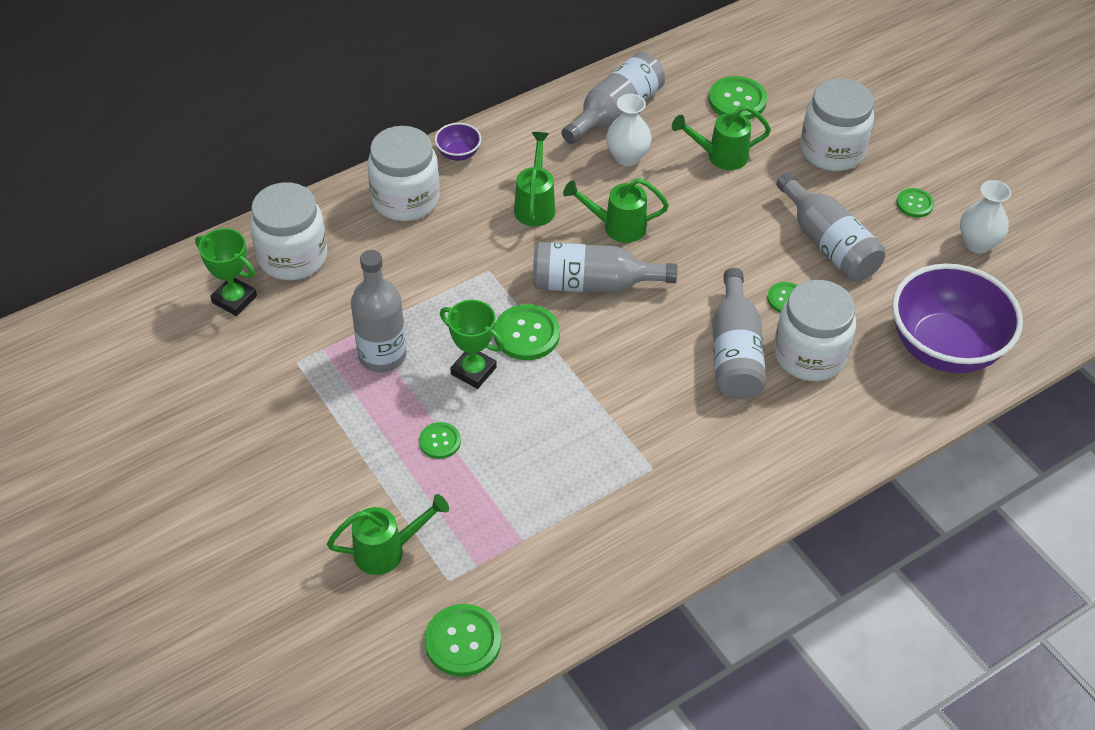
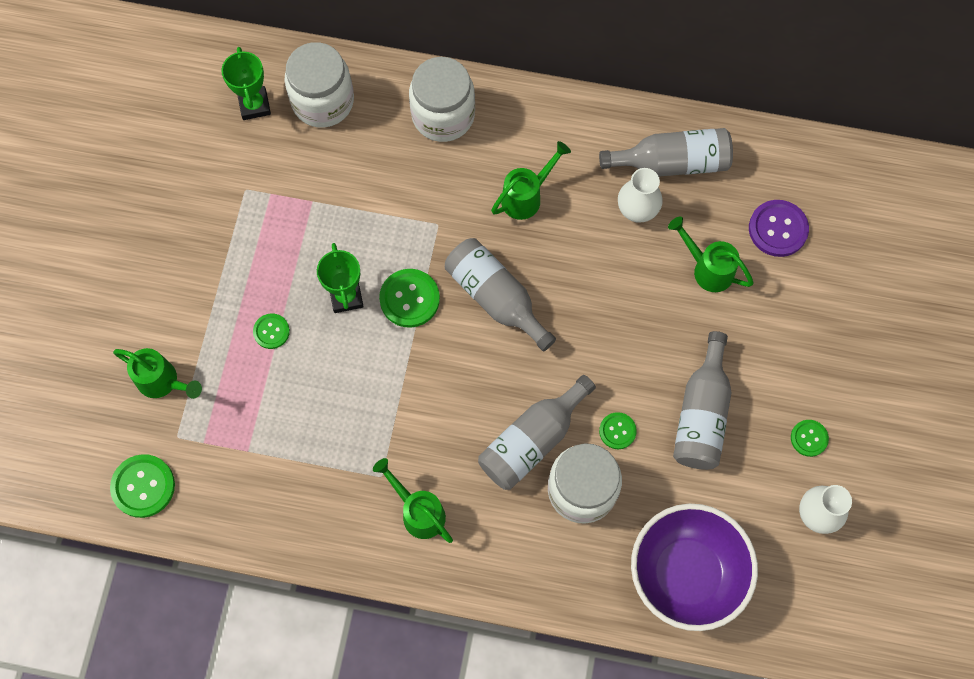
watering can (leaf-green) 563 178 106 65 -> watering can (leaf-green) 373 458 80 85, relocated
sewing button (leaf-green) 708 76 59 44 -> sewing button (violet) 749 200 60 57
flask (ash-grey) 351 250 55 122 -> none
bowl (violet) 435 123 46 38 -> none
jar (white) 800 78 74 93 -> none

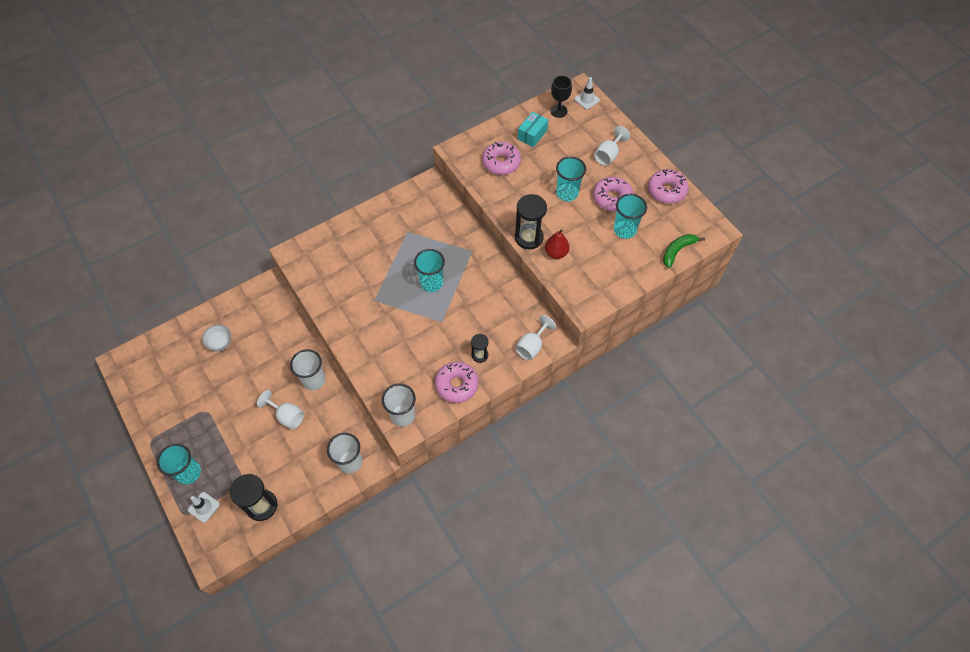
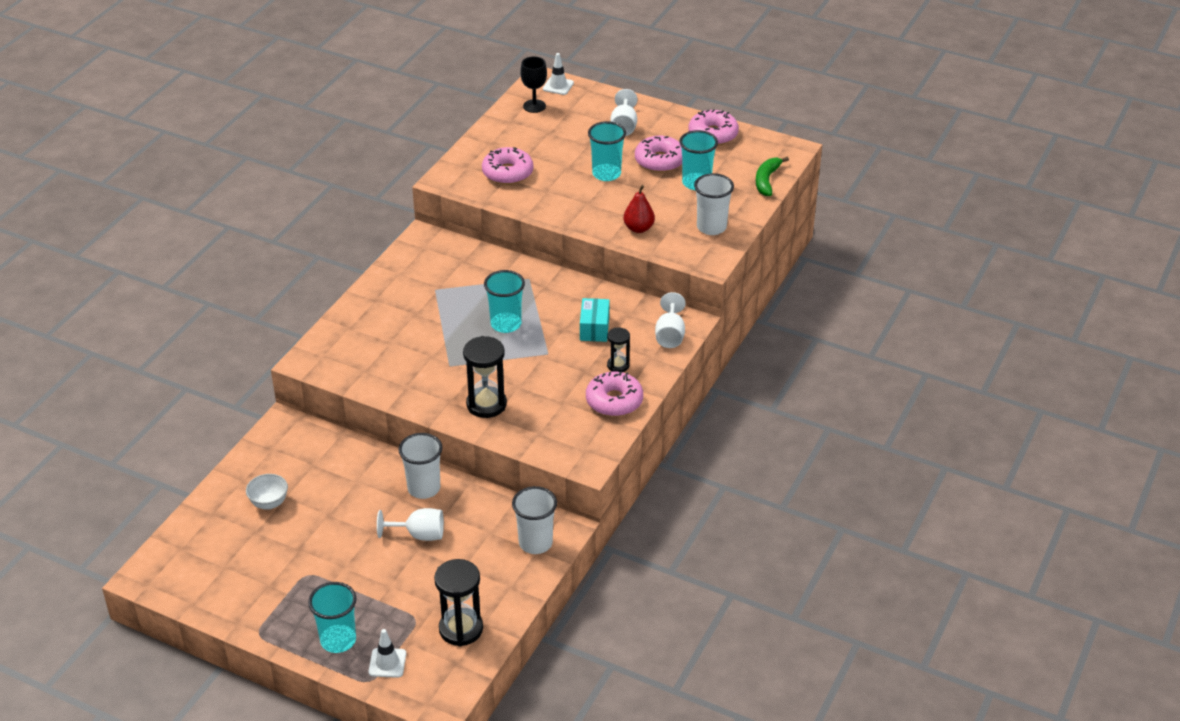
hourglass (ebony) 515 194 32 55 -> hourglass (ebony) 463 336 44 82, relocated
parcel (teal) 518 112 30 35 -> parcel (teal) 580 298 29 44, relocated
cup (white) 382 383 34 44 -> cup (white) 694 173 40 62, relocated

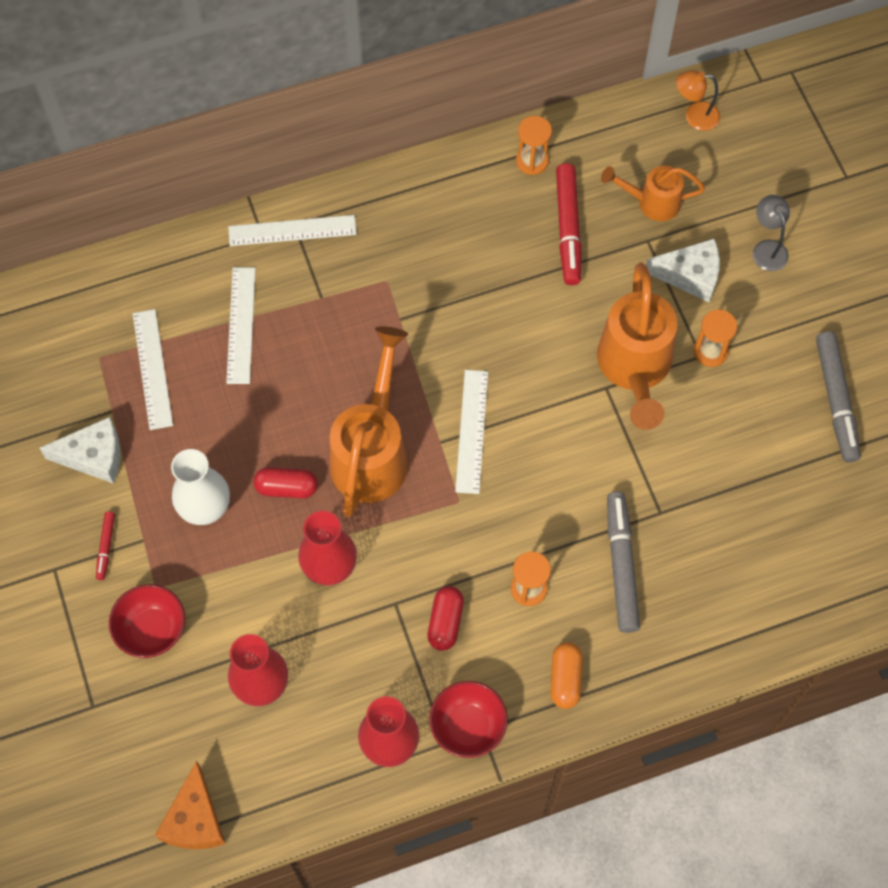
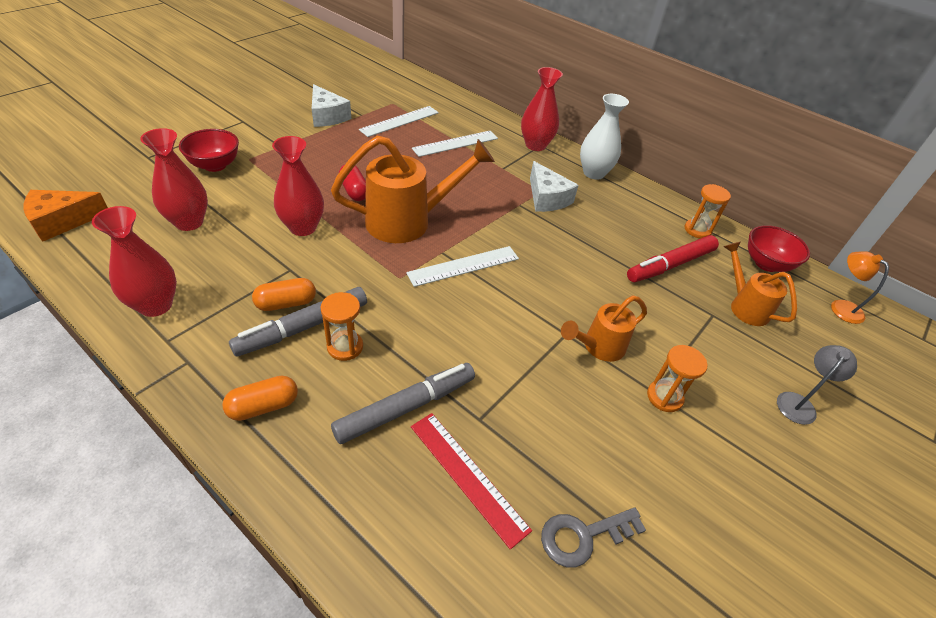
marker pen (ash-grey) 816 331 45 131 -> marker pen (ash-grey) 229 287 138 69, relocated
capsule (crimson) 427 586 37 65 -> capsule (bright orange) 252 278 64 33
none -> straightedge (crimson) 411 413 121 137
straightedge (white) 228 215 129 31 -> vase (crimson) 521 67 42 84
cheese (white) 646 239 74 63 -> cheese (white) 530 161 48 51, relocated
none -> door key (ash-grey) 541 507 105 60
watering can (bright orange) 597 263 81 167 -> watering can (bright orange) 561 295 86 67, x0.57
vase (white) 171 449 59 76 -> vase (white) 580 94 49 86, relocated
bowl (crimson) 429 681 79 77 -> bowl (crimson) 748 225 62 47, relocated
marker pen (crimson) 96 512 19 68 -> none

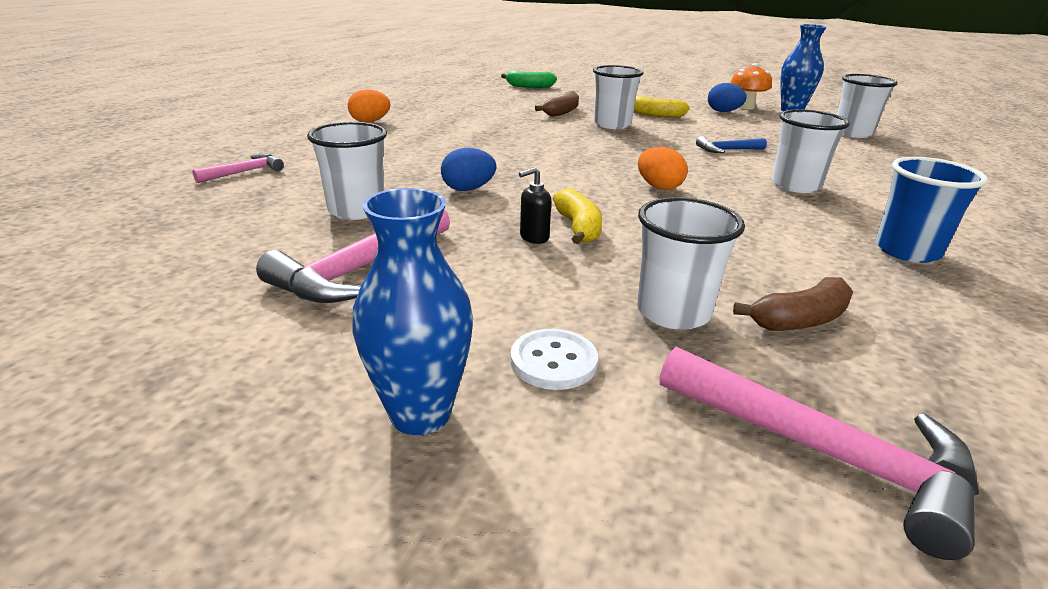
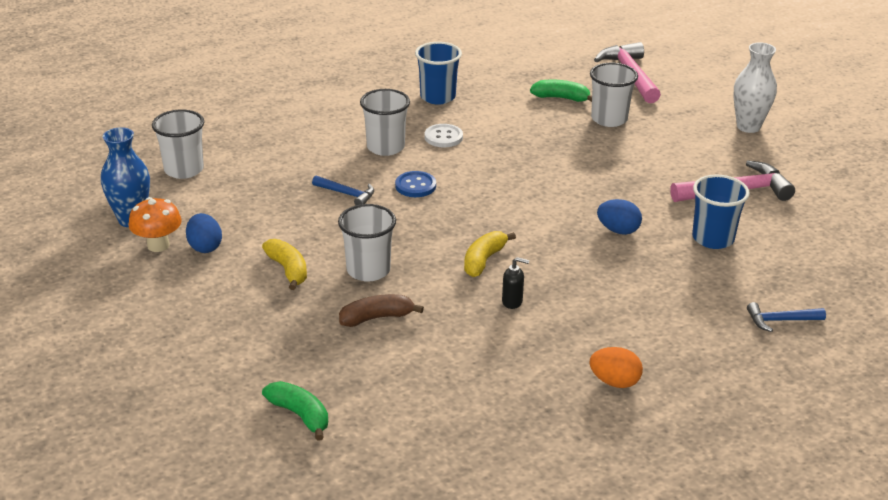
none -> sewing button (blue) 395 171 41 26
sewing button (white) 510 329 88 61 -> sewing button (white) 424 124 39 23, relocated
banana (bright yellow) 553 188 49 56 -> banana (bright yellow) 464 231 52 46, relocated
soap pump (ebony) 519 167 32 77 -> soap pump (ebony) 502 257 27 52, relocated
banana (brown) 733 277 120 54 -> banana (leaf-green) 530 80 62 22
cup (white) 307 122 80 98 -> cup (blue) 692 175 58 74
vase (blue) 352 188 121 247 -> vase (white) 733 42 44 91
claw hammer (rosy) 192 154 92 29 -> claw hammer (blue) 747 302 79 30
egg (bright orange) 638 147 50 43 -> none

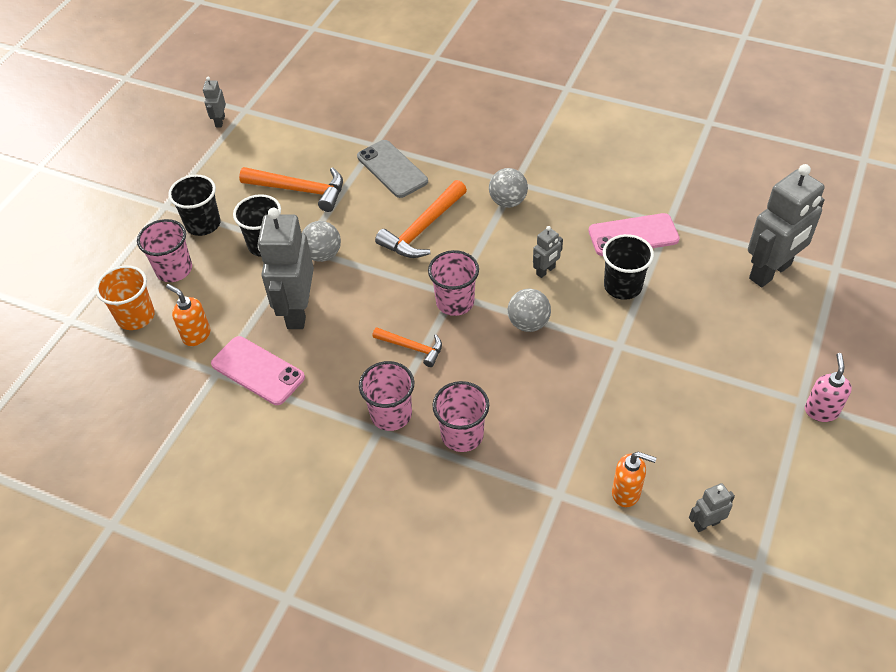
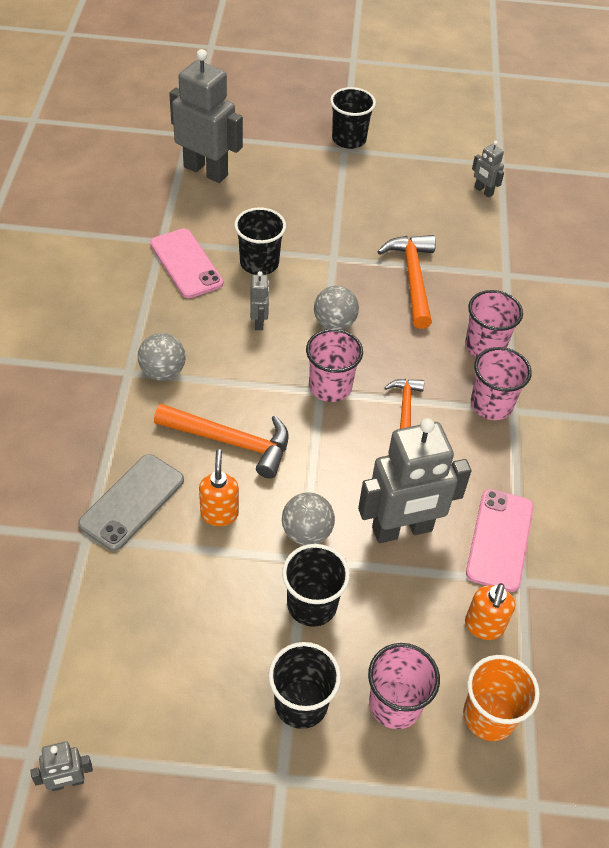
soap pump (bright orange) 612 452 44 55 -> soap pump (bright orange) 199 449 40 77, relocated
robot figure (ash-grey) 533 226 30 52 -> robot figure (ash-grey) 250 271 19 59, 60 degrees clockwise
soap pump (rosy) 805 353 47 69 -> cup (ebony) 330 87 46 62
claw hammer (bright orange) 239 167 104 45 -> claw hammer (bright orange) 377 235 59 94, relocated

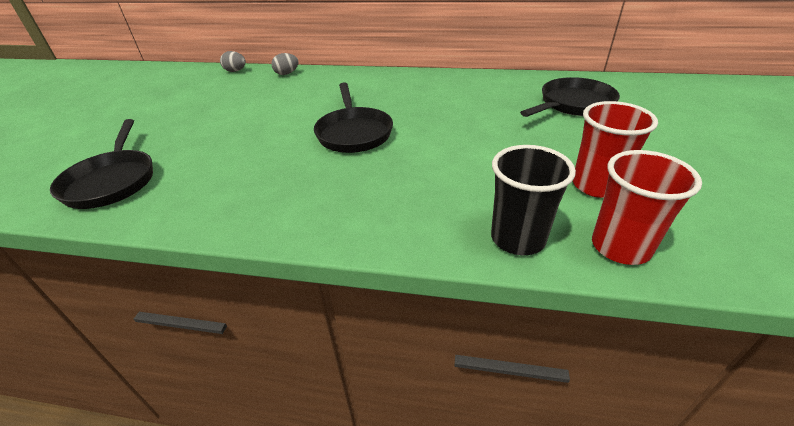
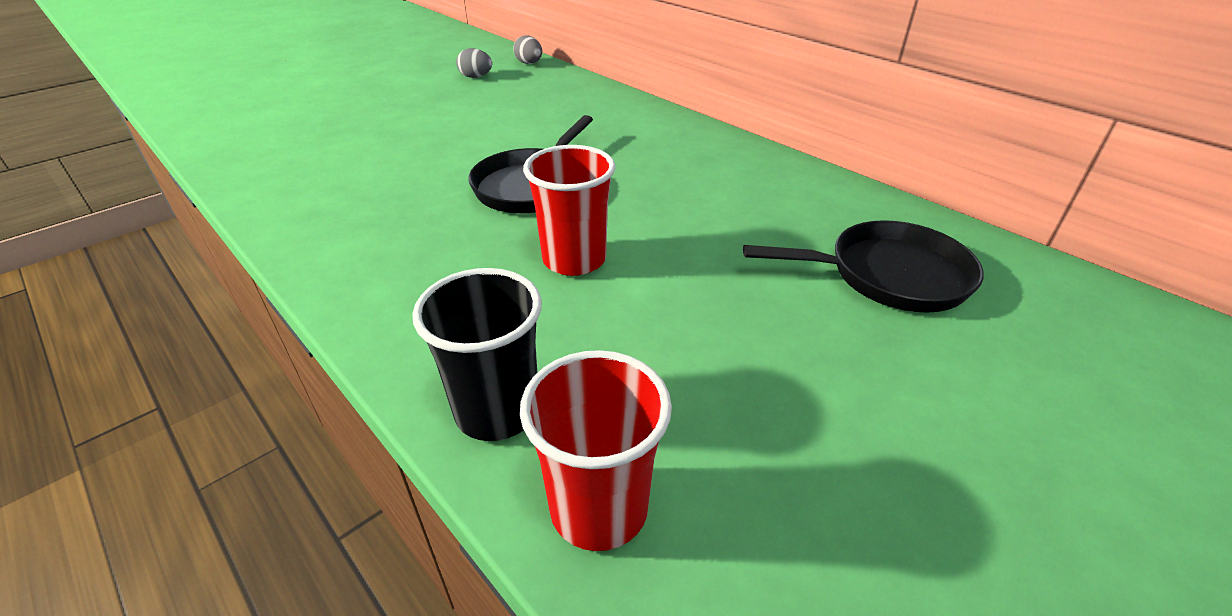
egg (ash-grey) 271 53 28 22 -> egg (ash-grey) 456 48 36 30, relocated
cup (crimson) 573 101 85 97 -> cup (crimson) 523 145 93 131, relocated
skillet (ebony) 50 119 103 90 -> none

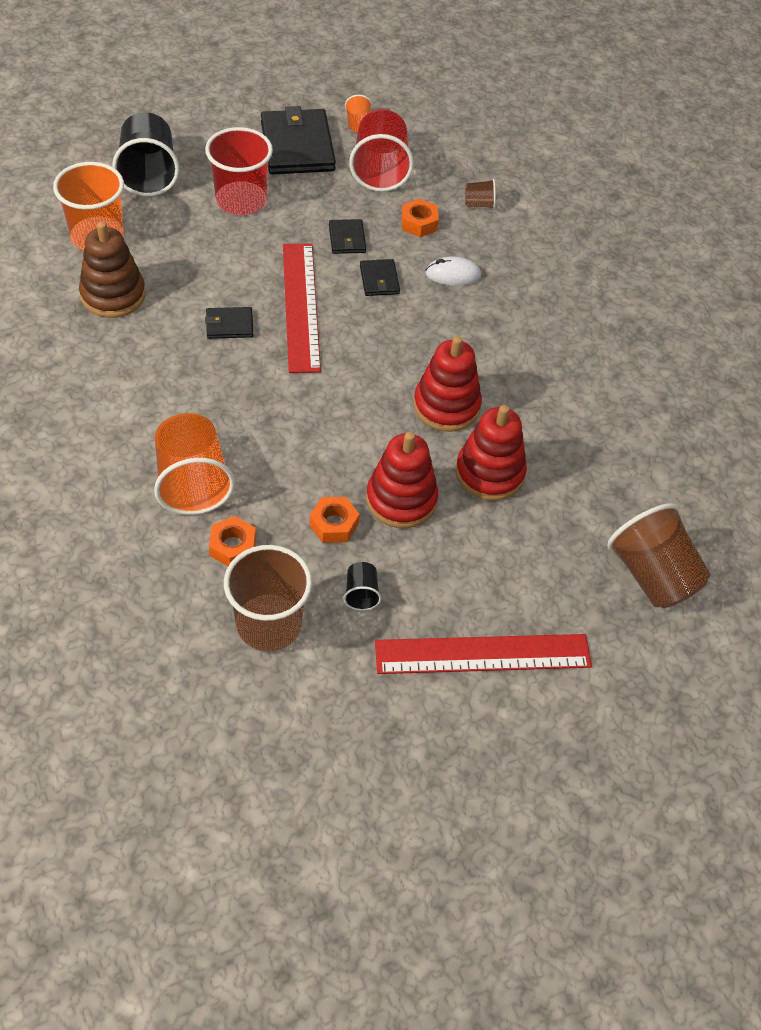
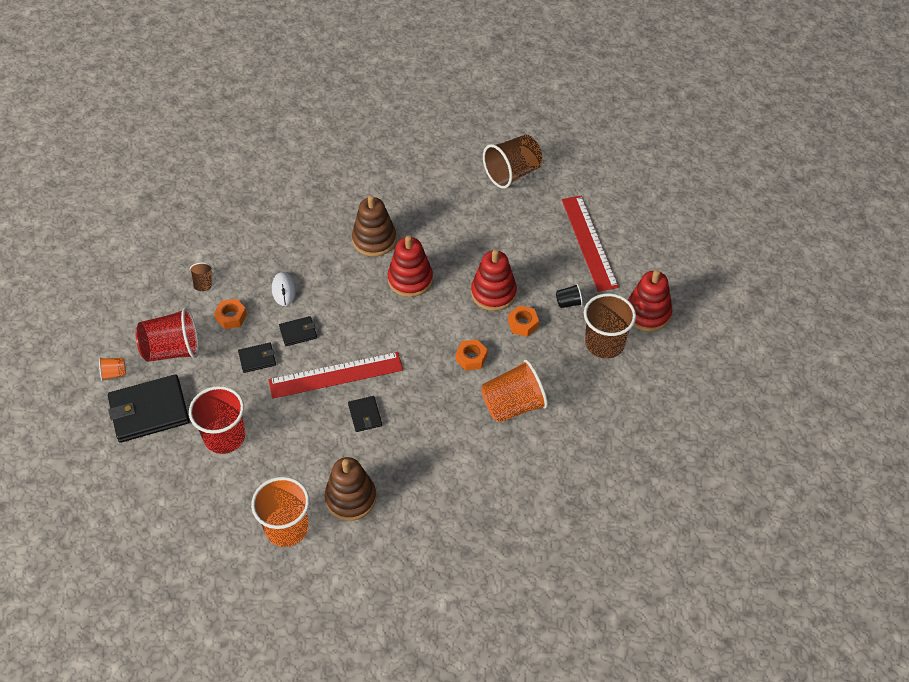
none -> ring stacker (brown) 352 195 44 62
nut (bright orange) 209 516 47 50 -> nut (bright orange) 456 340 32 31, relocated
ring stacker (crimson) 455 405 72 96 -> ring stacker (crimson) 628 270 44 62, relocated
cup (ebony) 112 112 67 84 -> none

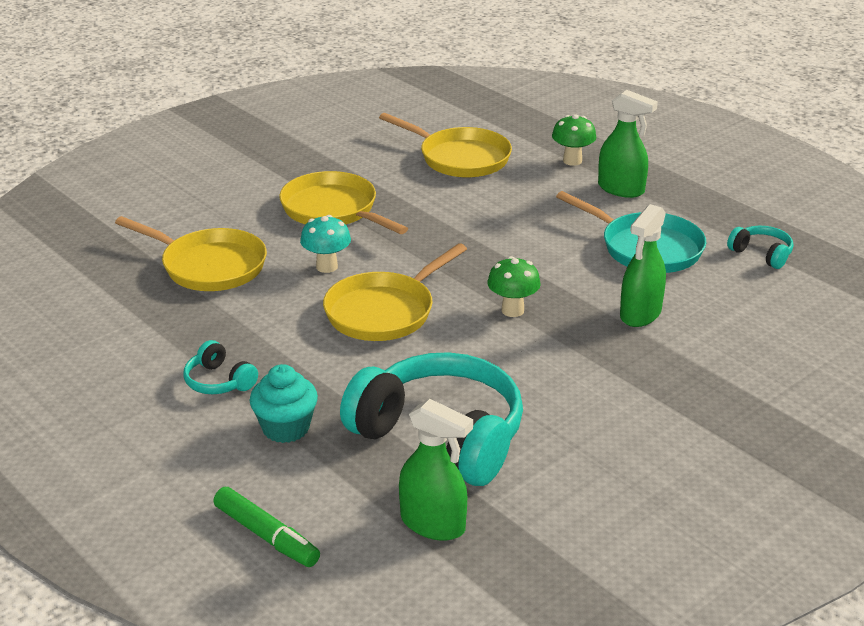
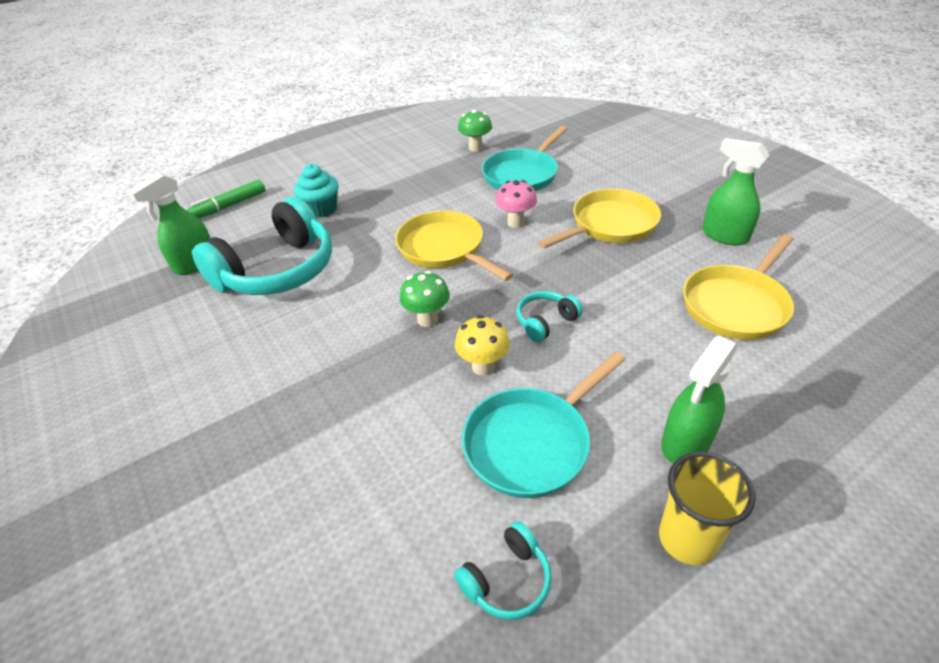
none -> mushroom (bright yellow) 455 315 55 61
mushroom (leaf-green) 552 114 44 52 -> mushroom (leaf-green) 458 110 34 42, relocated
skillet (bright yellow) 115 216 152 75 -> skillet (teal) 482 126 85 65
mushroom (teal) 300 215 51 58 -> mushroom (rosy) 495 180 42 48
over-ear headphones (teal) 183 340 75 54 -> over-ear headphones (teal) 517 291 66 51, relocated
none -> cup (bright yellow) 659 452 97 113
spray bottle (leaf-green) 620 204 46 123 -> spray bottle (leaf-green) 702 138 68 108, relocated

